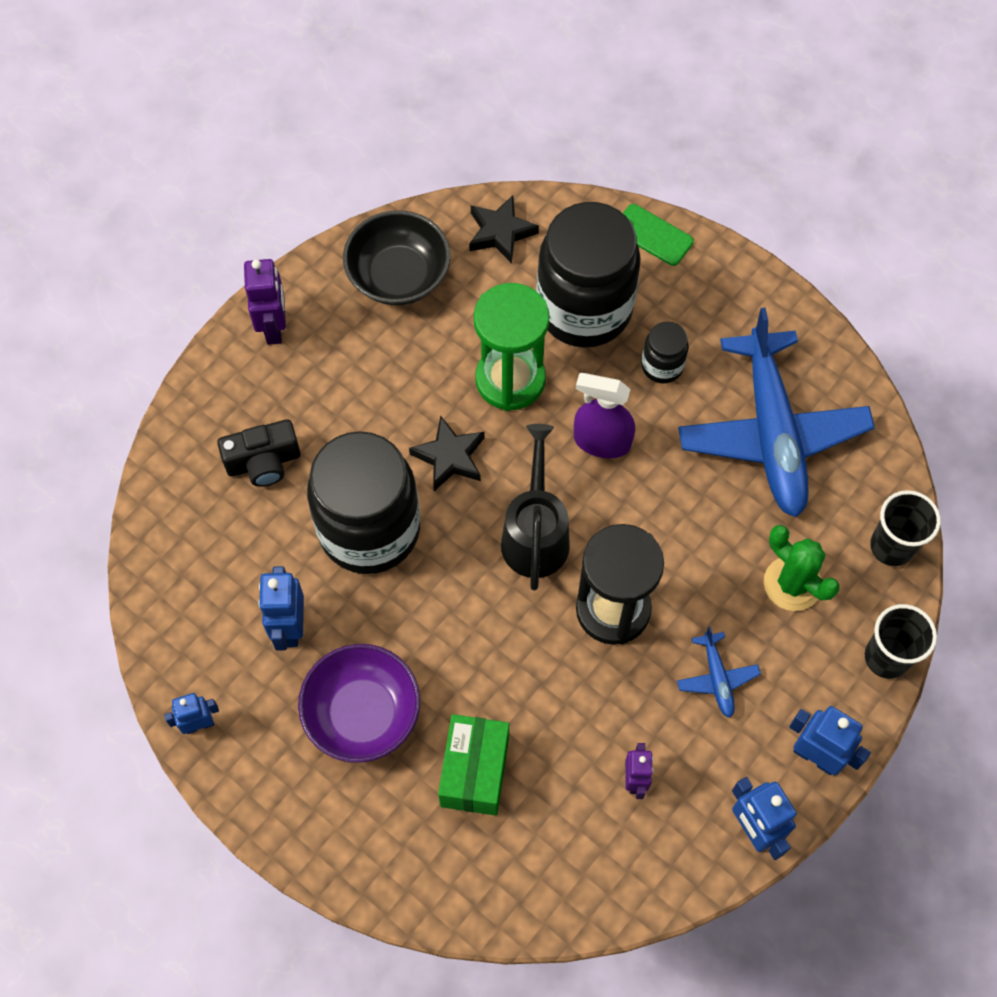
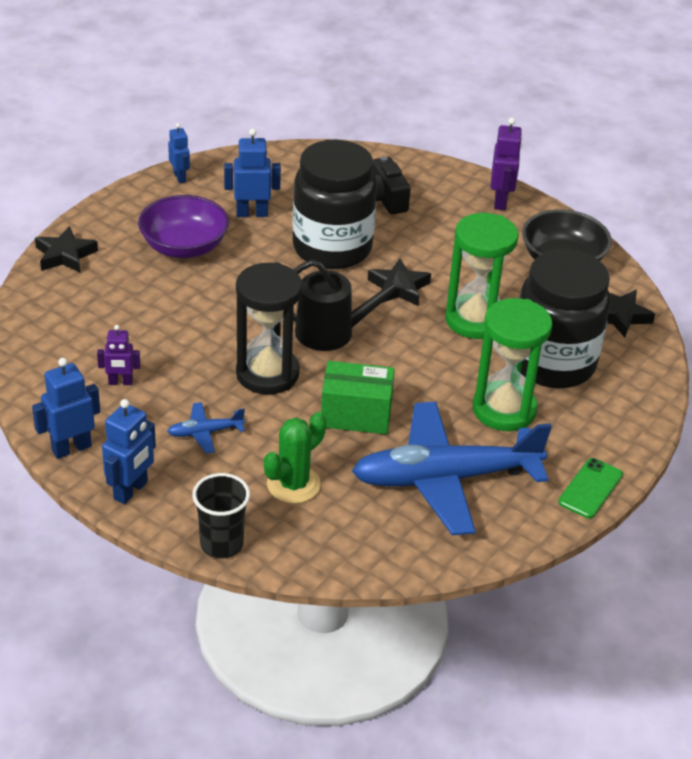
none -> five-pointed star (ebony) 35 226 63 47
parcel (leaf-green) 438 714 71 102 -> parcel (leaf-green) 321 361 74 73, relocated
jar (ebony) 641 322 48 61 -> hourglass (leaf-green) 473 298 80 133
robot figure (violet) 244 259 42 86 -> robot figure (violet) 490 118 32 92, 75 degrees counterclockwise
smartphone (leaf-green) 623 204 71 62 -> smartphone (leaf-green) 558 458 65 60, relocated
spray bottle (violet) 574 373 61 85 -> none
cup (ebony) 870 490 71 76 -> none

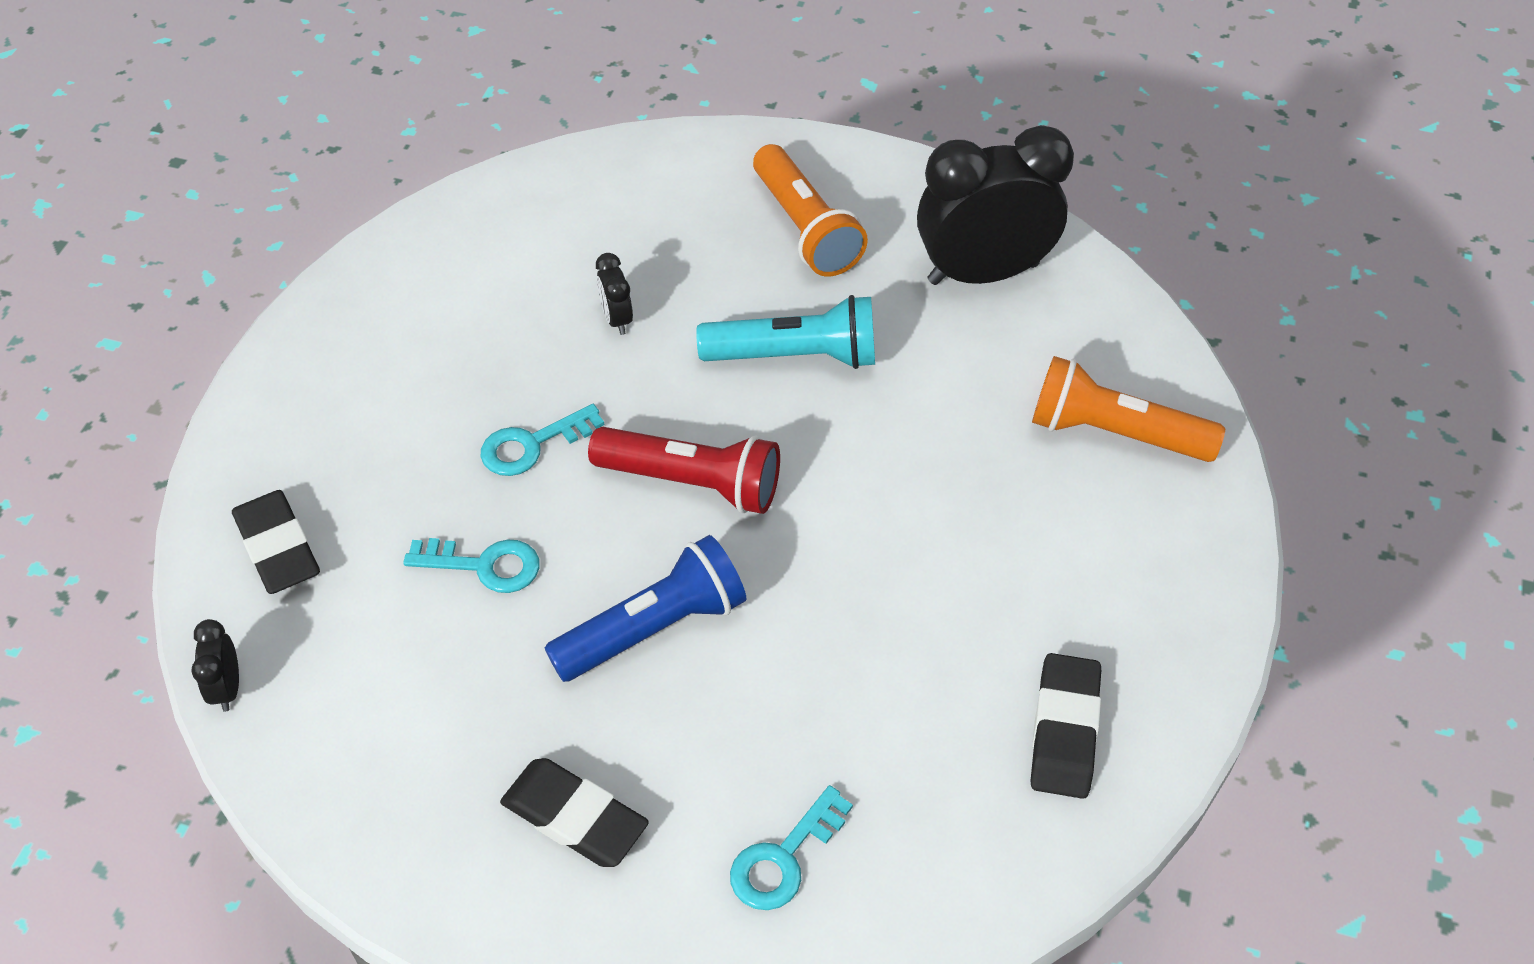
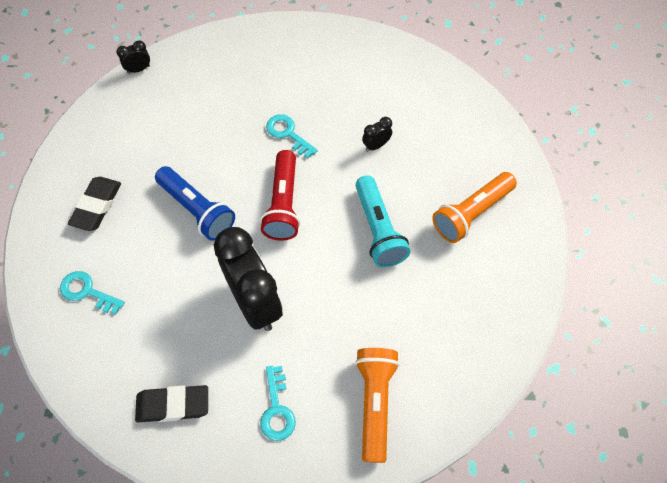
bedside clock (ebony) 917 125 157 160 -> bedside clock (ebony) 214 227 69 104, relocated
door key (teal) 403 538 137 55 -> door key (teal) 260 366 36 75, relocated
gum eraser (ebony) 232 490 88 104 -> none

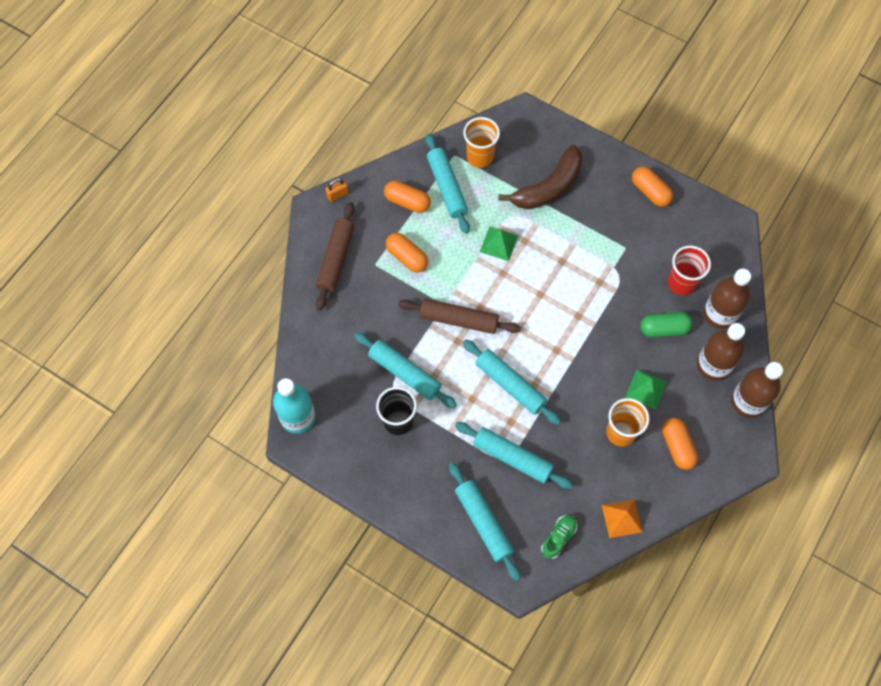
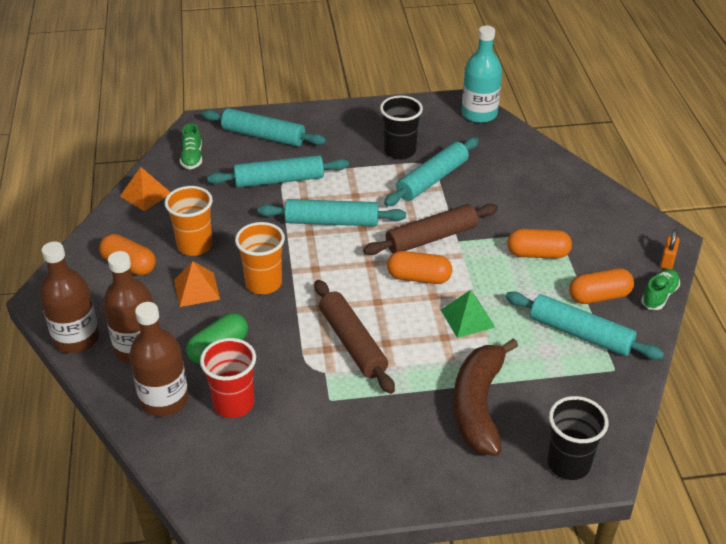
pyramid shape (leaf-green) 625 369 42 41 -> pyramid shape (bright orange) 174 261 46 46
cup (bright orange) 463 117 37 51 -> cup (bright orange) 235 222 50 72, relocated
rolling pin (brown) 316 202 38 109 -> rolling pin (brown) 314 280 81 114, relocated
rolling pin (teal) 354 332 103 76 -> rolling pin (teal) 384 137 95 69, 45 degrees counterclockwise
capsule (bright orange) 632 166 41 41 -> capsule (bright orange) 387 251 65 33, relocated
none -> cup (ebony) 547 396 62 84
none -> lace-up shoe (leaf-green) 641 269 39 41

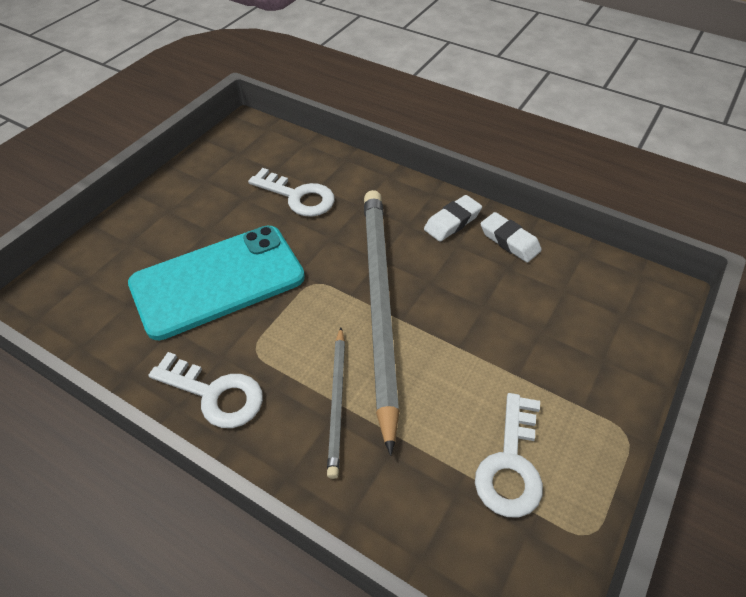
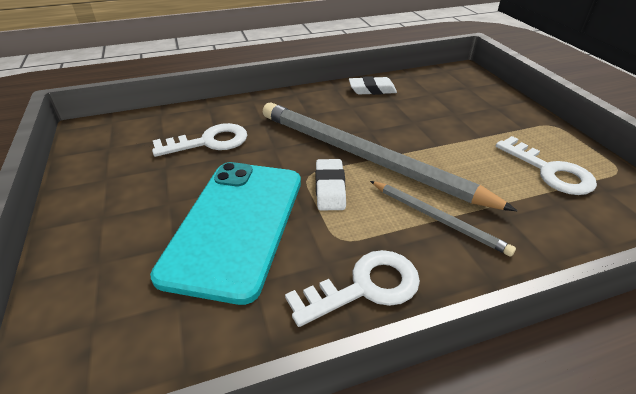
gum eraser (white) 424 195 58 47 -> gum eraser (white) 315 159 31 52, relocated

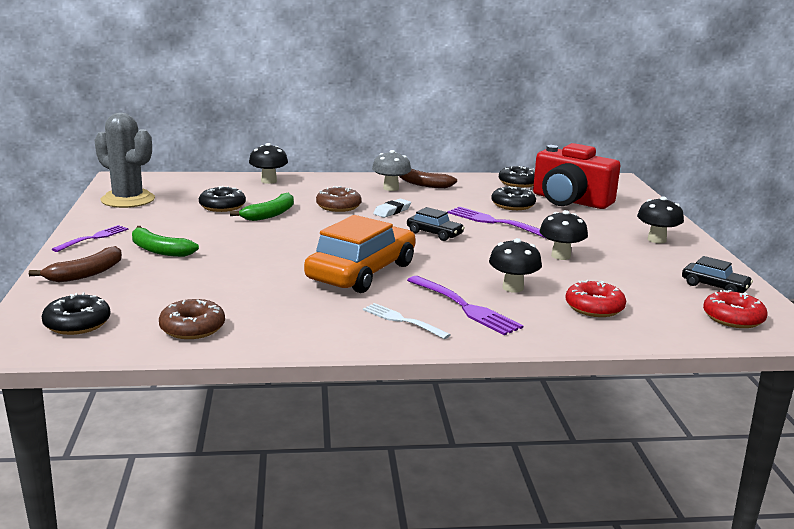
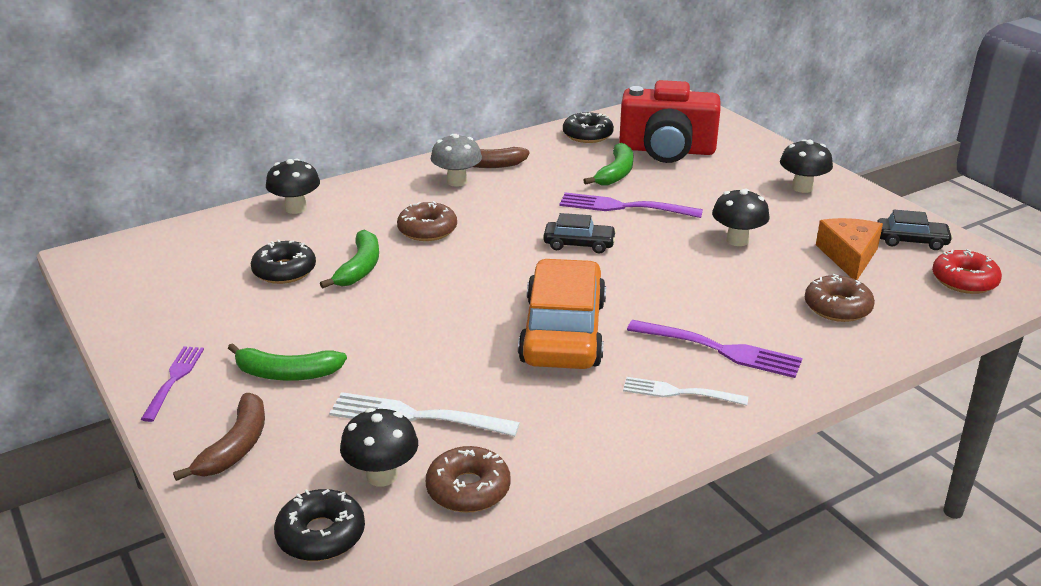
none -> dinner fork (white) 329 392 191 44
mushroom (ebony) 489 238 53 55 -> mushroom (ebony) 340 408 78 79, relocated
glazed donut (ebony) 491 186 45 24 -> banana (leaf-green) 583 143 51 43
glazed donut (crimson) 565 280 61 37 -> glazed donut (brown) 805 274 70 48
none -> cheese (bright orange) 816 218 67 62
cactus (ash-grey) 95 113 60 95 -> none
gum eraser (white) 373 199 38 19 -> none

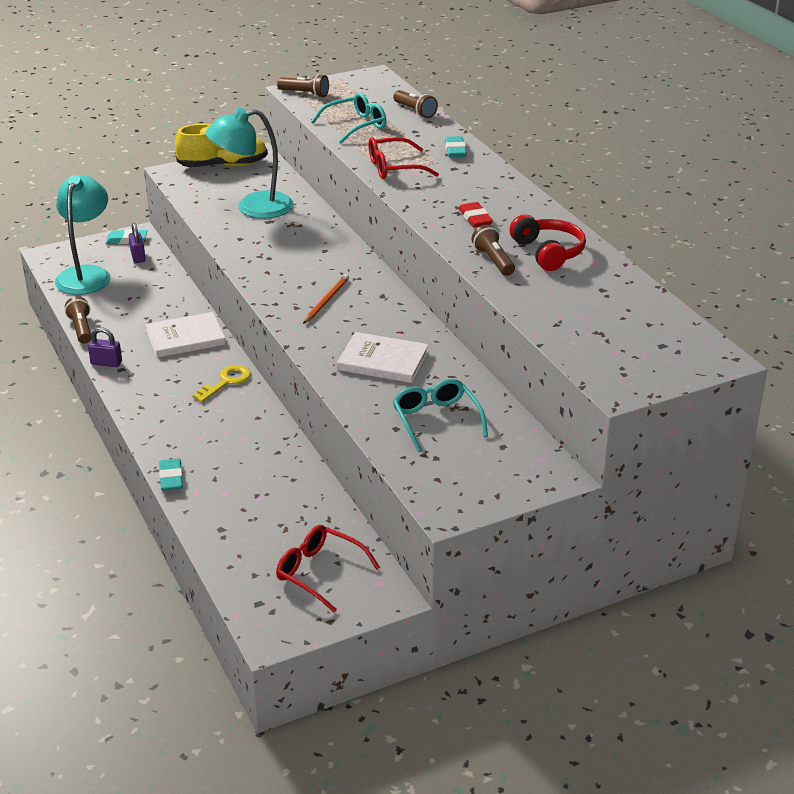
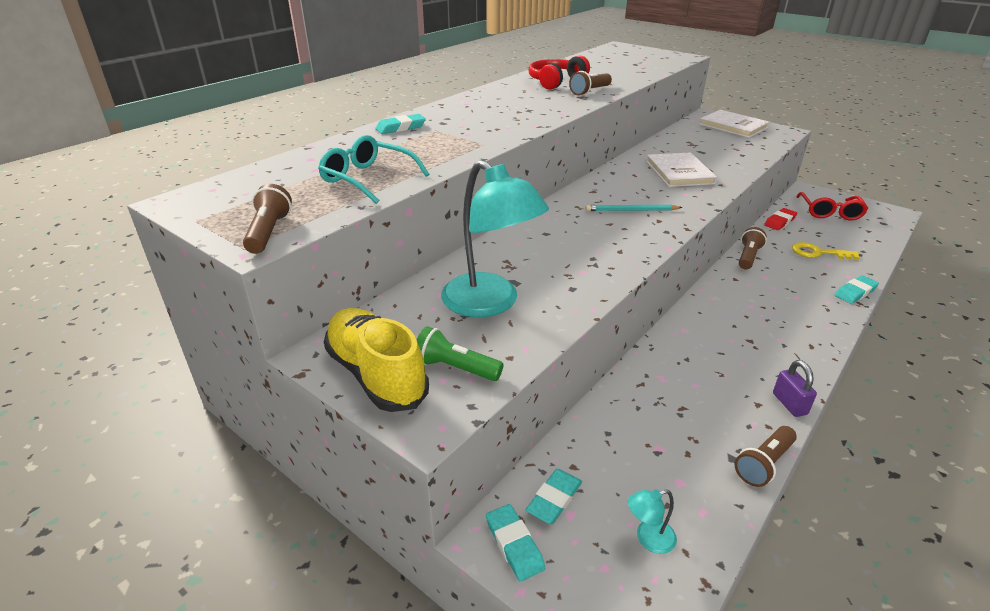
none -> pocket torch (leaf-green) 417 326 86 55
padlock (violet) 129 223 17 40 -> gum eraser (teal) 526 469 56 55
pencil (bright orange) 303 274 46 50 -> pencil (teal) 586 205 97 6
lamp (teal) 55 175 56 120 -> lamp (teal) 628 489 49 65, x0.41
hardcover (white) 146 312 80 46 -> hardcover (white) 699 110 71 28, relocated
pocket torch (brown) 393 90 45 28 -> pocket torch (brown) 739 227 28 43, relocated
gum eraser (crimson) 458 202 35 25 -> gum eraser (crimson) 764 208 33 22, relocated
door key (bright yellow) 192 365 59 38 -> door key (bright yellow) 792 242 68 18, relocated
eyeglasses (crimson) 369 137 70 42 -> none
eyeglasses (teal) 393 379 95 73 -> none

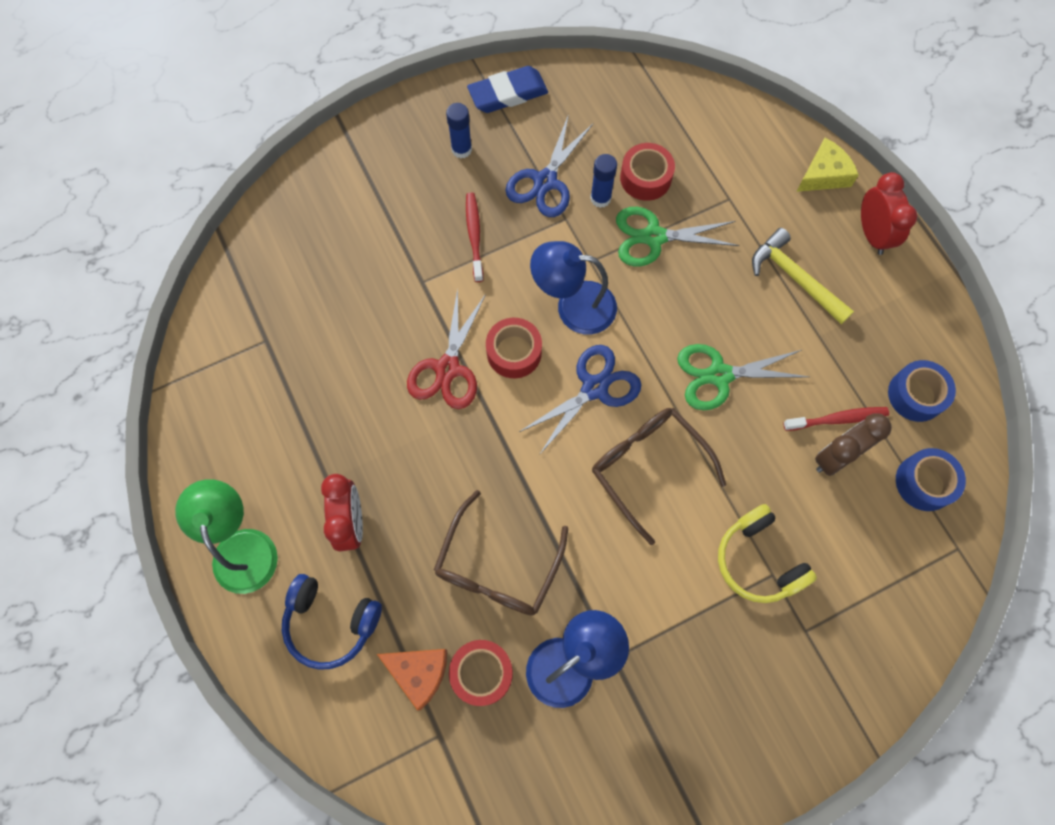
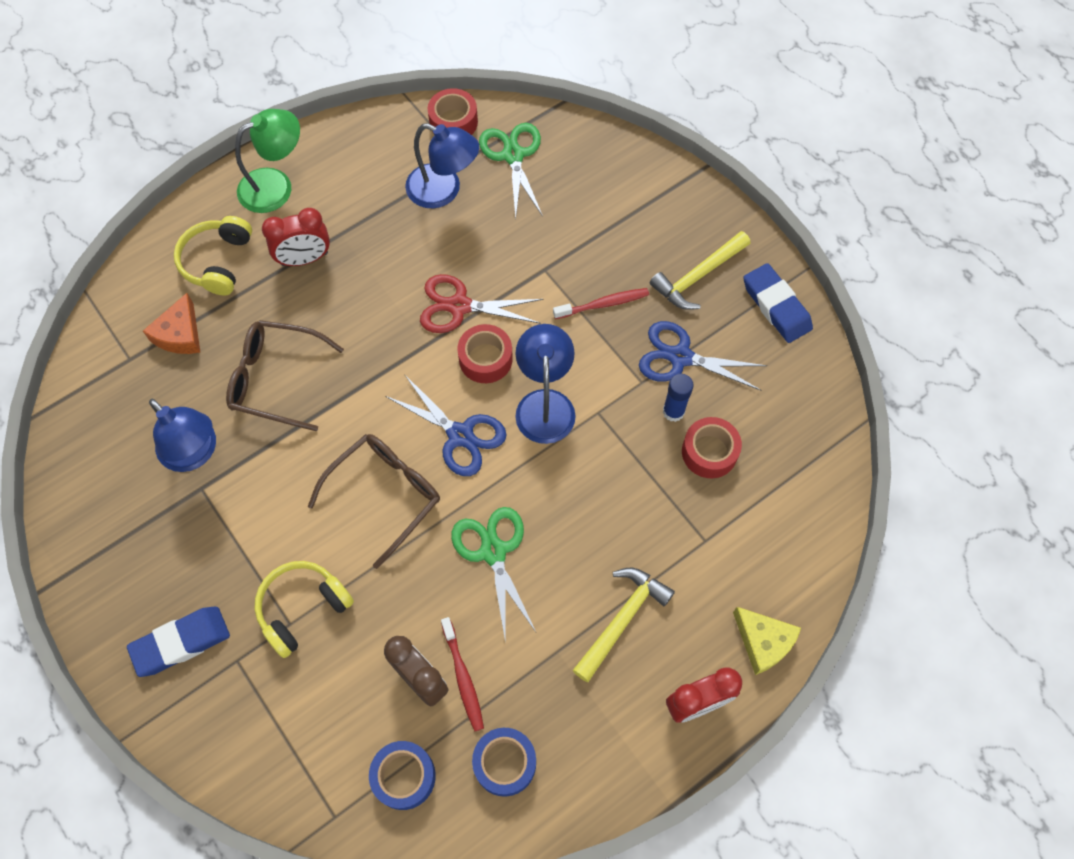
none -> gum eraser (blue) 127 606 103 71
over-ear headphones (blue) 282 574 100 96 -> over-ear headphones (bright yellow) 174 216 78 80
none -> lamp (blue) 405 123 74 85
sticky tape (crimson) 449 640 64 66 -> sticky tape (crimson) 428 88 50 47, relocated
scissors (leaf-green) 616 207 123 59 -> scissors (leaf-green) 479 123 64 96, relocated
glue stick (blue) 446 103 26 55 -> claw hammer (bright yellow) 650 231 100 79

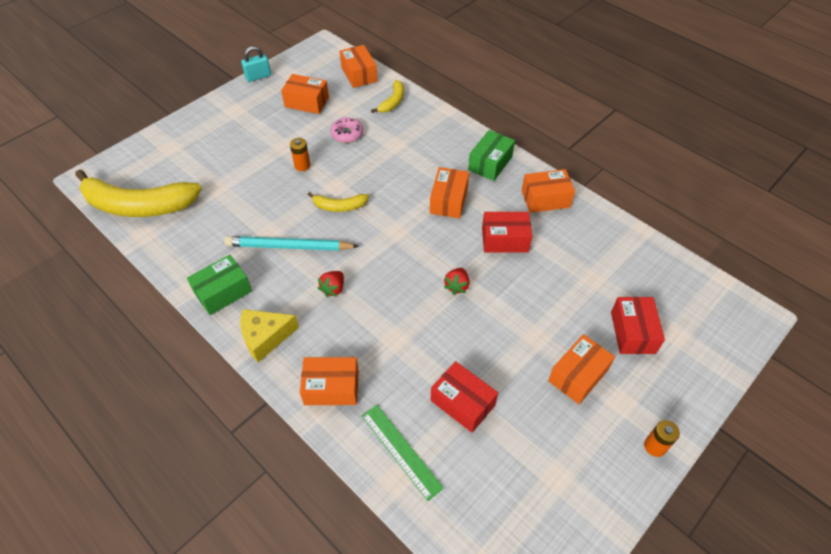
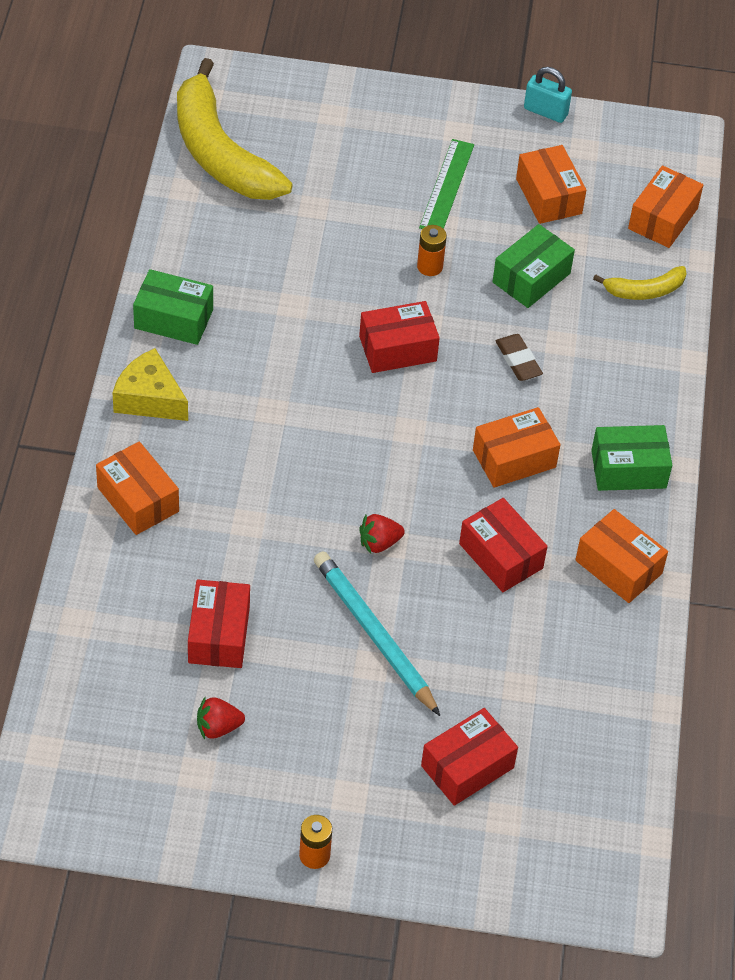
strawberry (crimson) 318 271 26 26 -> strawberry (crimson) 197 697 48 42, relocated
pencil (teal) 224 236 135 15 -> pencil (teal) 314 551 126 165, relocated
banana (bright yellow) 307 192 62 20 -> parcel (crimson) 359 301 81 72
straightedge (leaf-green) 362 405 82 96 -> straightedge (leaf-green) 419 139 55 90, relocated
glazed donut (rosy) 330 117 33 26 -> parcel (leaf-green) 492 224 83 84
none -> gum eraser (brown) 496 334 47 47
parcel (bright orange) 548 334 67 70 -> none

